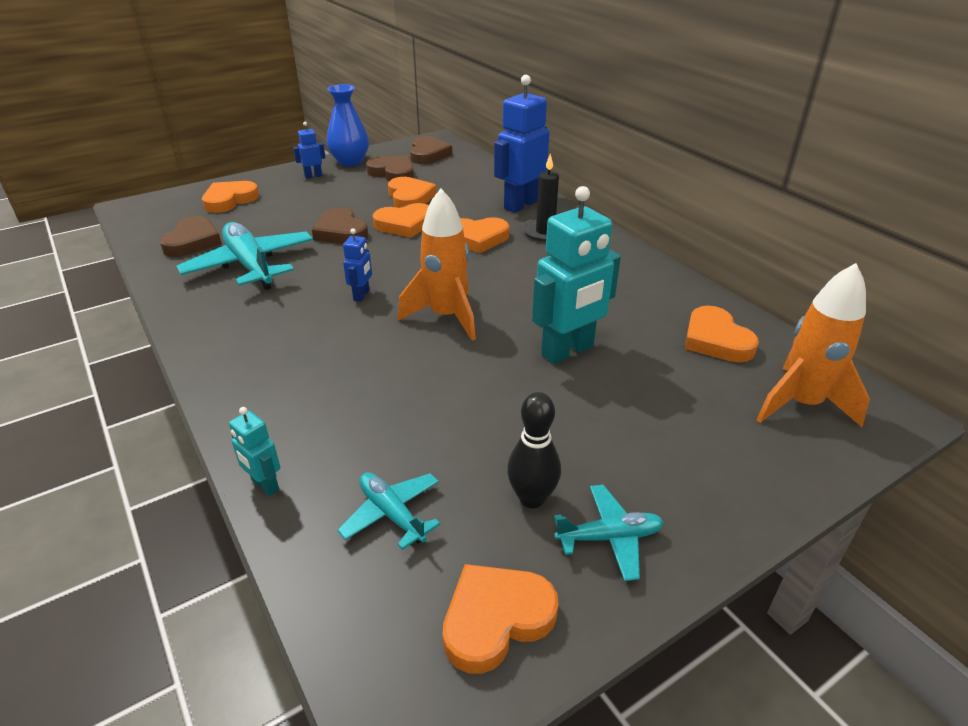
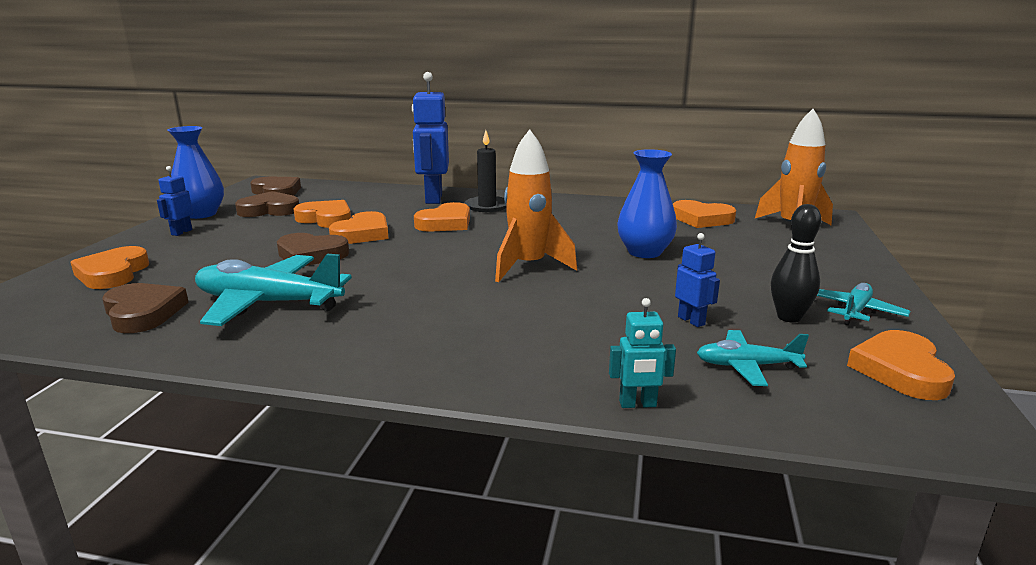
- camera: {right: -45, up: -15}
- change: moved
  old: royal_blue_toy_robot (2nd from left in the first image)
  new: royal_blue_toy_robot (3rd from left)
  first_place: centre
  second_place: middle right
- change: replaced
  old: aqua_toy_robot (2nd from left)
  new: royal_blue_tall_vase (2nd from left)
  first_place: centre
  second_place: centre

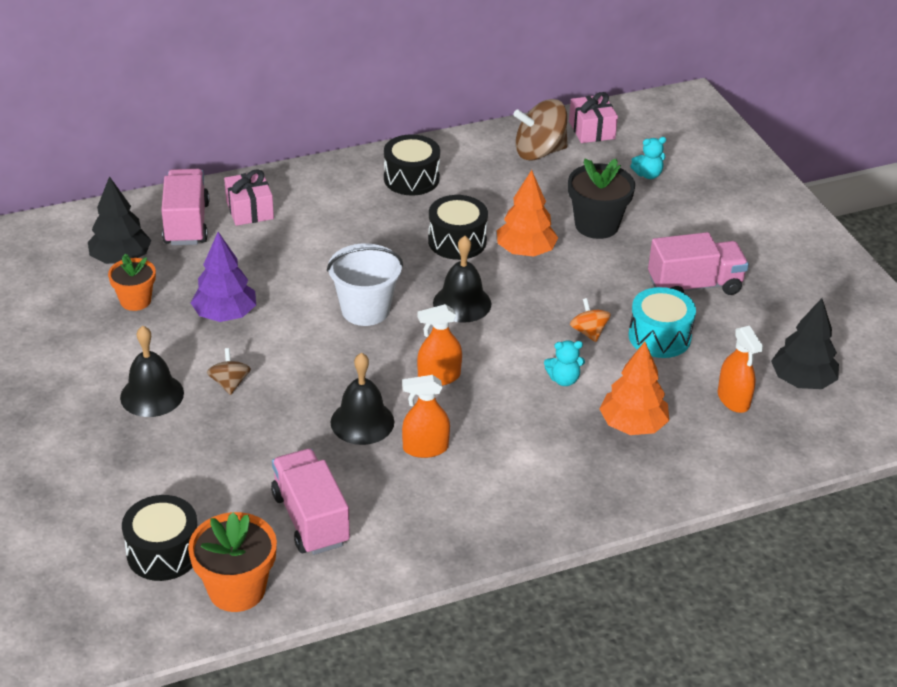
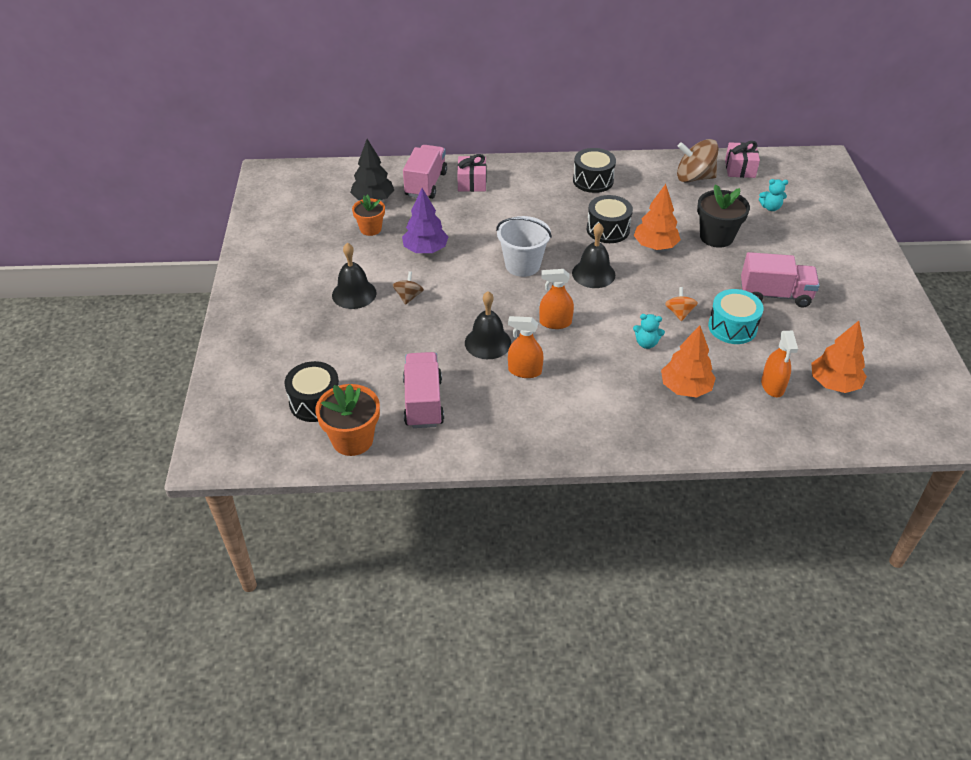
- camera: {right: 20, up: 5}
- change: recoloured
  old: ebony_toy_tree (2nd from left)
  new: orange-coloured_toy_tree (3rd from left)
  first_place: middle right
  second_place: middle right

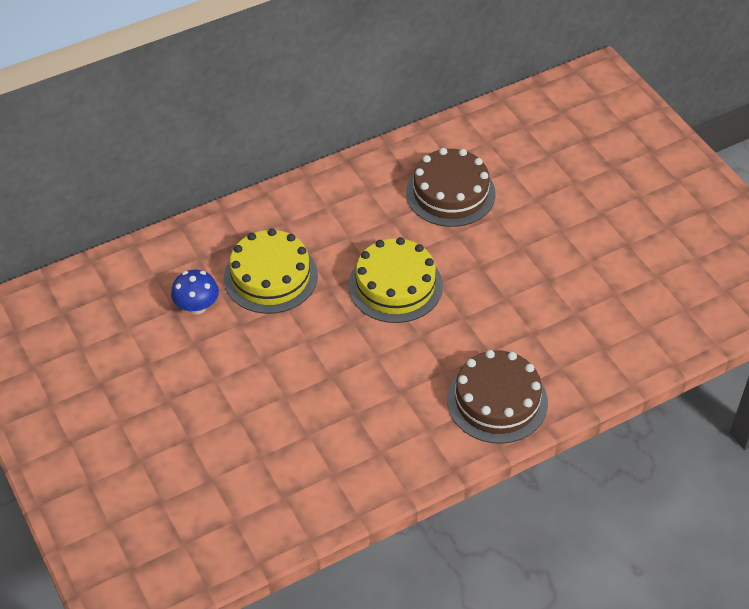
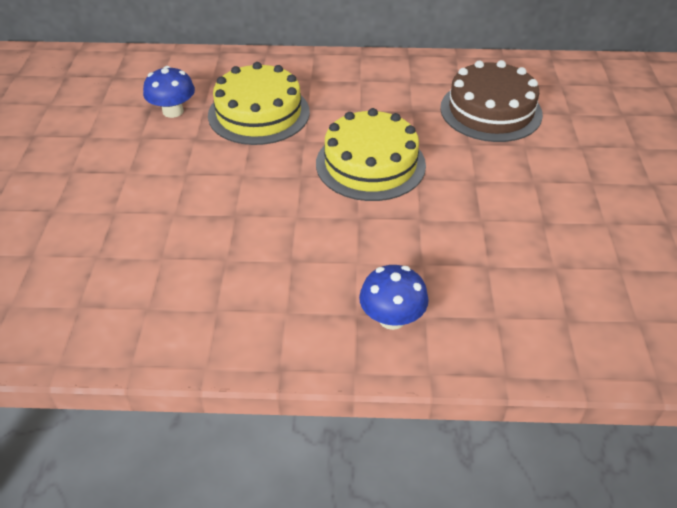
- camera: {right: 30, up: -5}
- change: replaced
  old: brown_cake (2nd from left)
  new: royal_blue_toadstool (2nd from left)
  first_place: centre
  second_place: centre

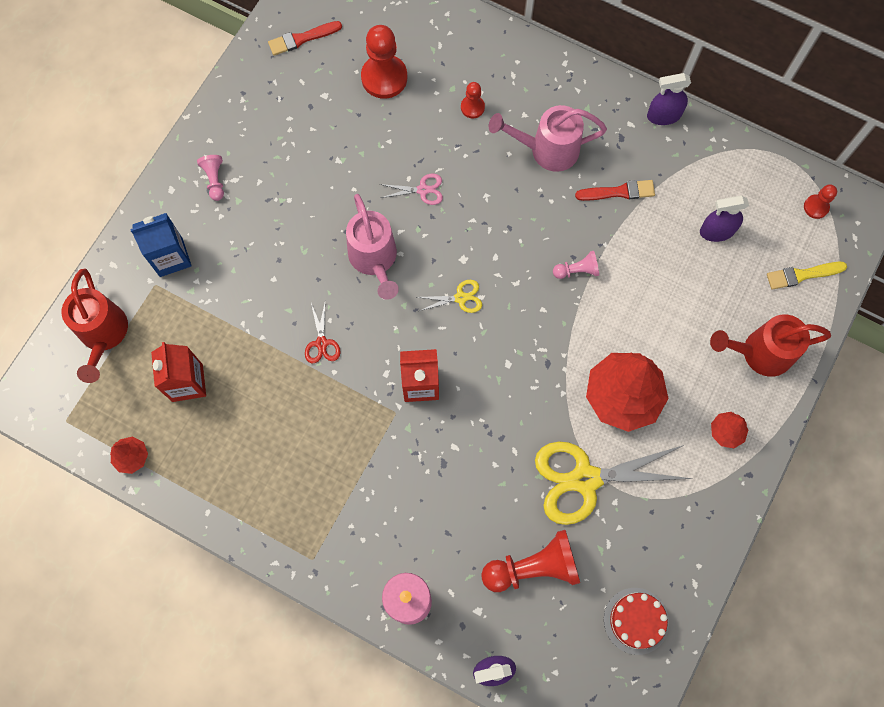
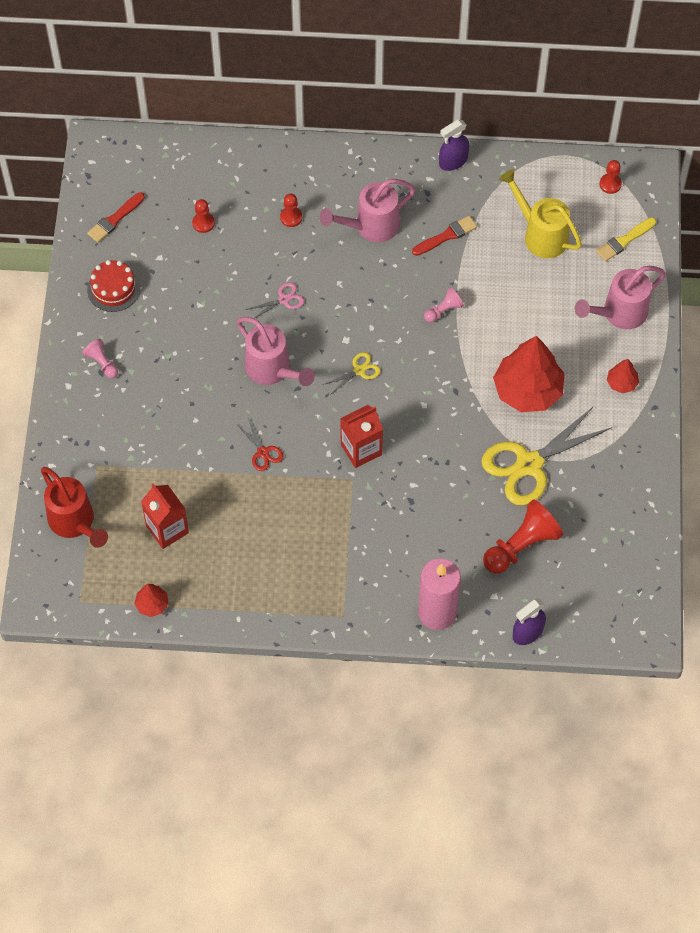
- camera: {right: -25, up: -10}
- change: removed
  old: royal_blue_milk_carton
  first_place: middle left
- change: resized
  old: red_pawn (1st from left)
  first_place: top centre
  second_place: top left
  factor: 0.52
- change: moved
  old: red_cake
  first_place: bottom right
  second_place: top left
- change: replaced
  old: royal_purple_spray_bottle (3rd from left)
  new: bright_yellow_sprinkling_can
  first_place: top right
  second_place: top right
- change: recoloured
  old: red_sprinkling_can (2nd from left)
  new: pink_sprinkling_can (3rd from left)
  first_place: middle right
  second_place: top right

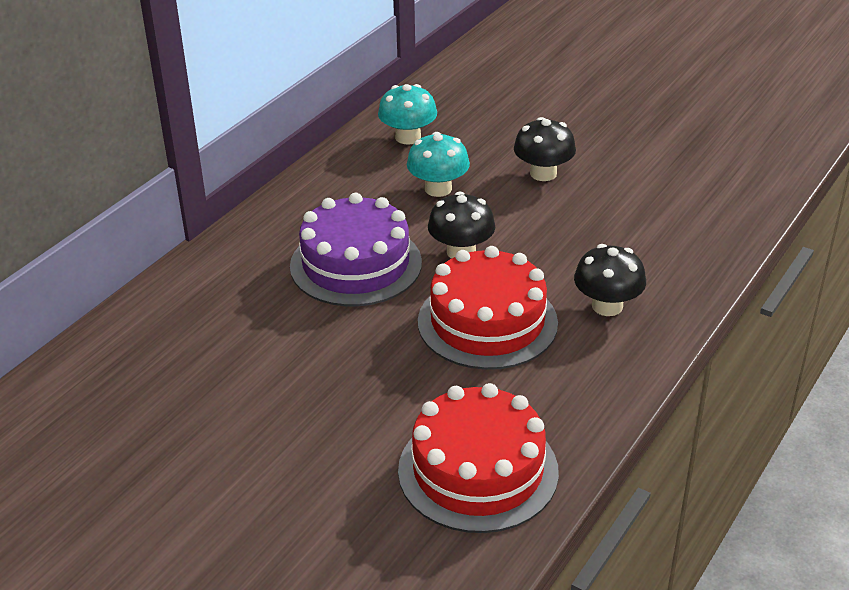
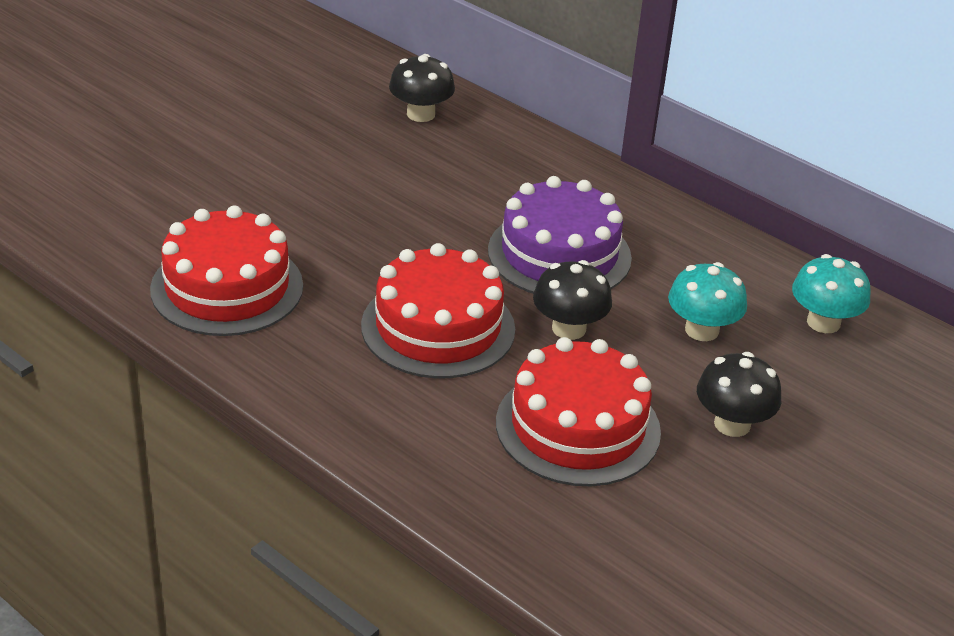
- camera: {right: 95, up: 0}
- change: moved
  old: ebony_toadstool (3rd from left in the first image)
  new: ebony_toadstool (1st from left)
  first_place: middle right
  second_place: top centre
- change: added
  new: red_cake (3rd from left)
  second_place: centre

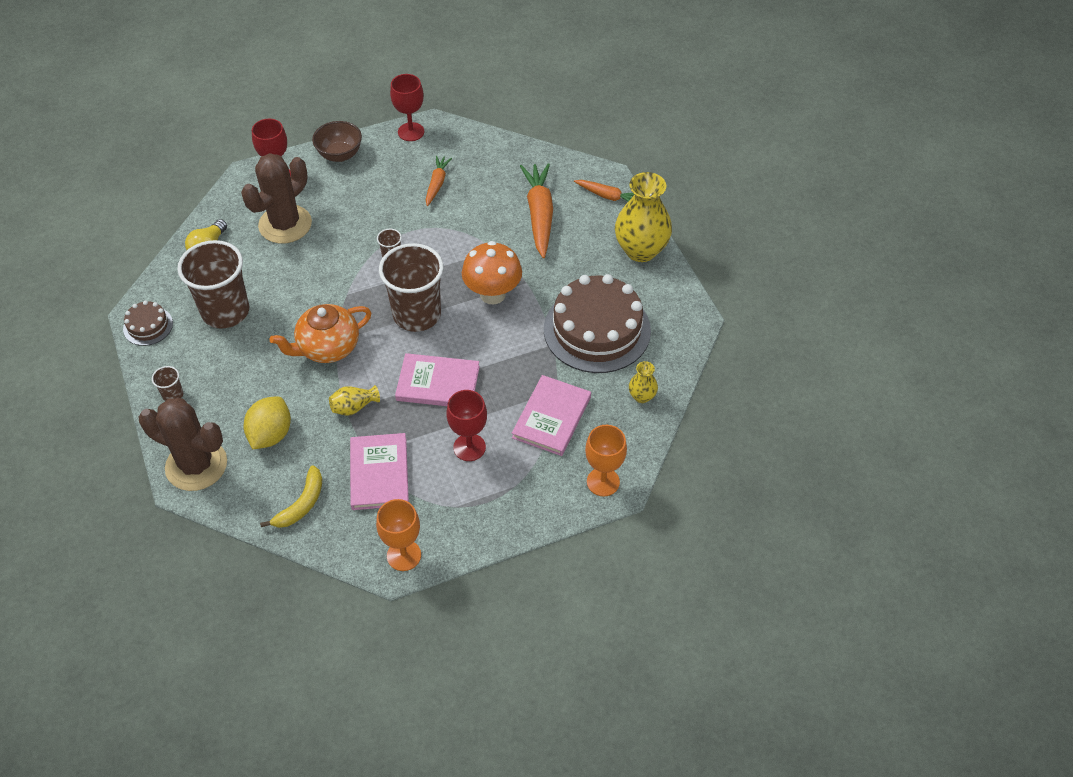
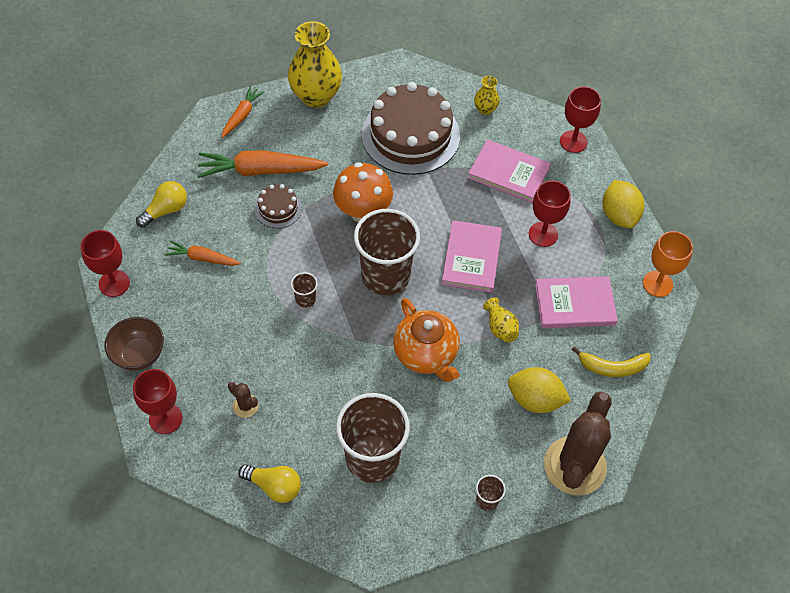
- camera: {right: -90, up: 5}
- change: moved
  old: brown_cake (1st from left)
  first_place: middle left
  second_place: centre
- change: resized
  old: brown_prickly_plant (2nd from left in the first image)
  first_place: top left
  second_place: bottom left
  factor: 0.42
- change: turned
  old: bright_yellow_toy_banana
  first_place: middle left
  second_place: middle right
  degrees: 150
- change: recoloured
  old: orange-coloured_wine_glass (2nd from left)
  new: red_wine_glass (4th from left)
  first_place: centre
  second_place: top right
- change: added
  new: bright_yellow_light_bulb (1st from left)
  second_place: middle left
- change: added
  new: bright_yellow_lemon (2nd from left)
  second_place: middle right

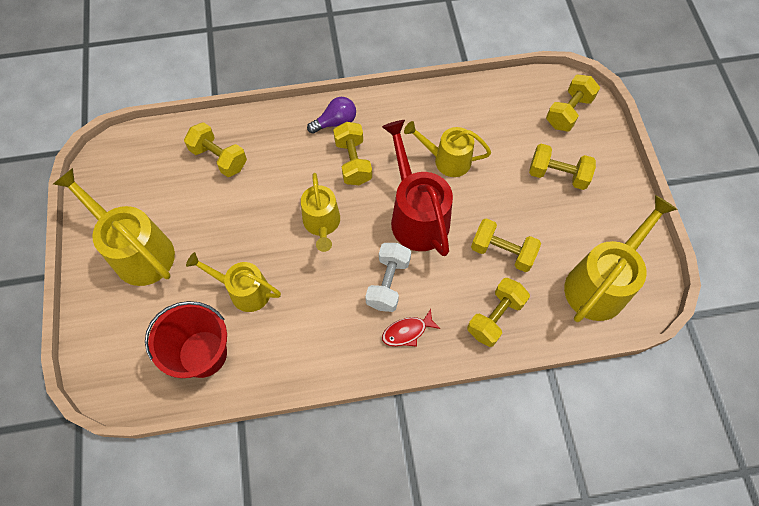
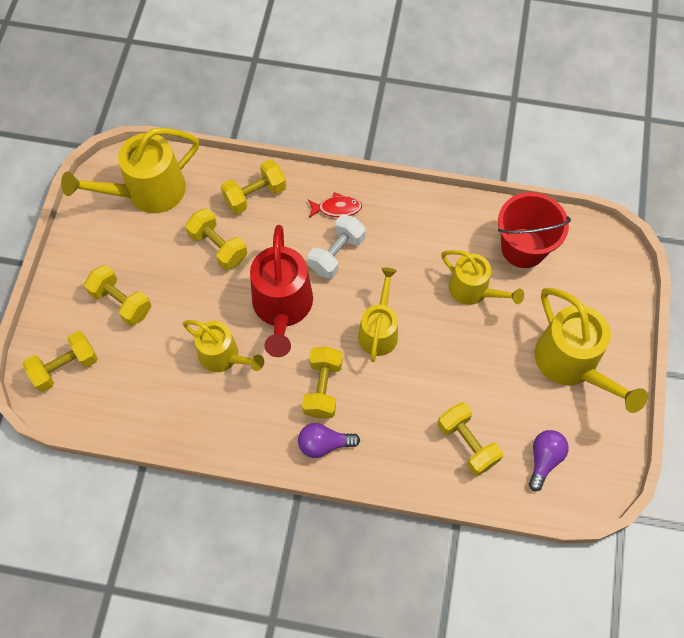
- camera: {right: -160, up: 0}
- change: added
  new: royal_purple_light_bulb (2nd from left)
  second_place: bottom right

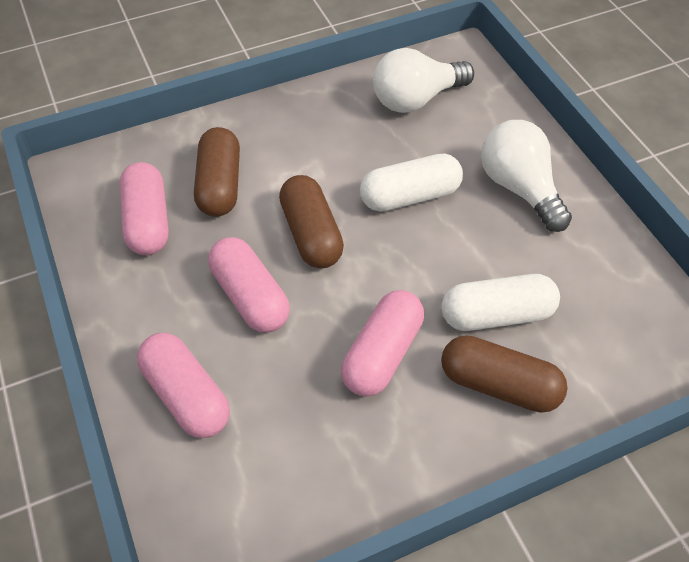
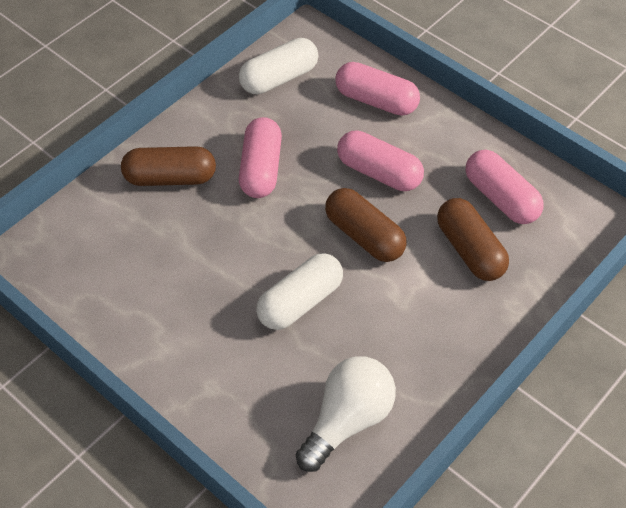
- camera: {right: 155, up: 0}
- change: moved
  old: white_pill (2nd from left in the first image)
  new: white_pill (1st from left)
  first_place: middle right
  second_place: top centre
- change: removed
  old: white_light_bulb (2nd from left)
  first_place: top right

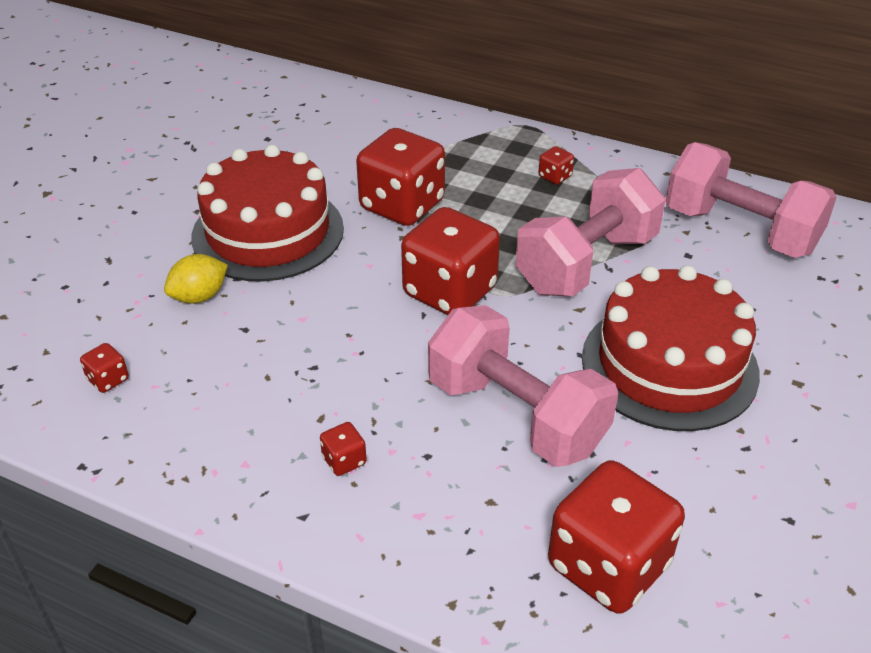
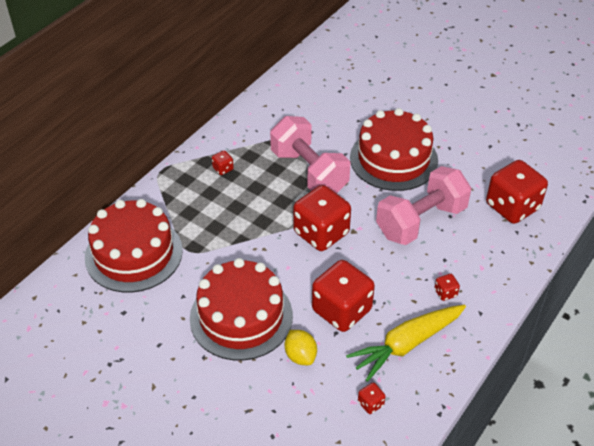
- camera: {right: -80, up: 5}
- change: moved
  old: red_dice (3rd from left)
  first_place: top centre
  second_place: centre
- change: removed
  old: pink_free_weight (3rd from left)
  first_place: top right
- change: added
  new: red_cake (1st from left)
  second_place: middle left
- change: added
  new: bright_yellow_root_vegetable
  second_place: bottom right

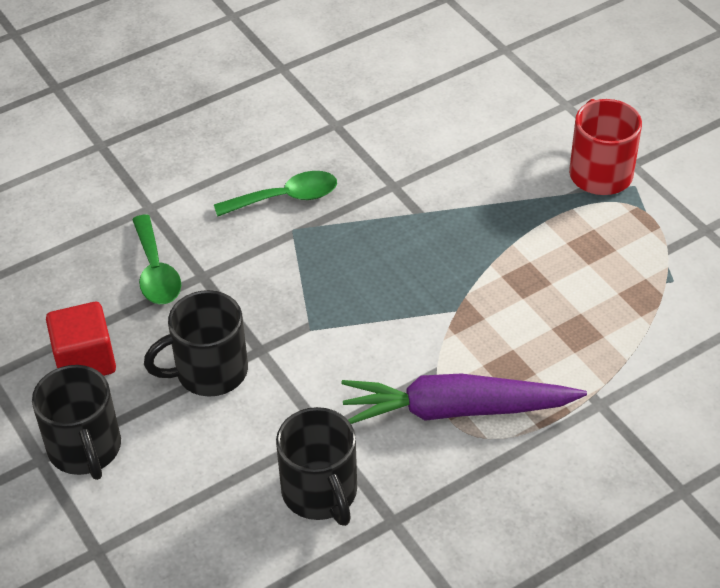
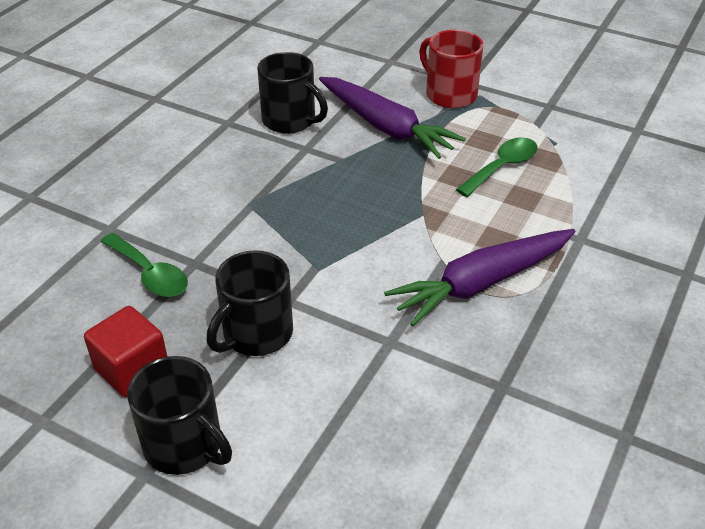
- camera: {right: -30, up: -5}
- change: moved
  old: leaf-green_teaspoon (2nd from left)
  first_place: top centre
  second_place: top right
- change: moved
  old: ebony_tea_mug (3rd from left)
  first_place: bottom centre
  second_place: top centre
- change: added
  new: royal_purple_root_vegetable (1st from left)
  second_place: top centre

